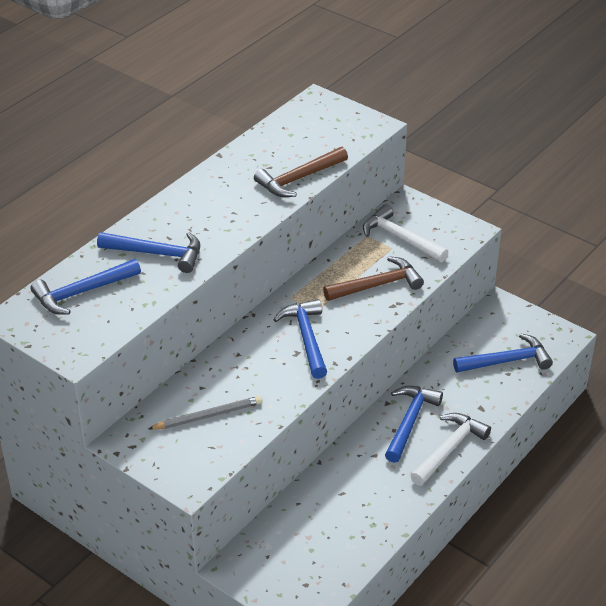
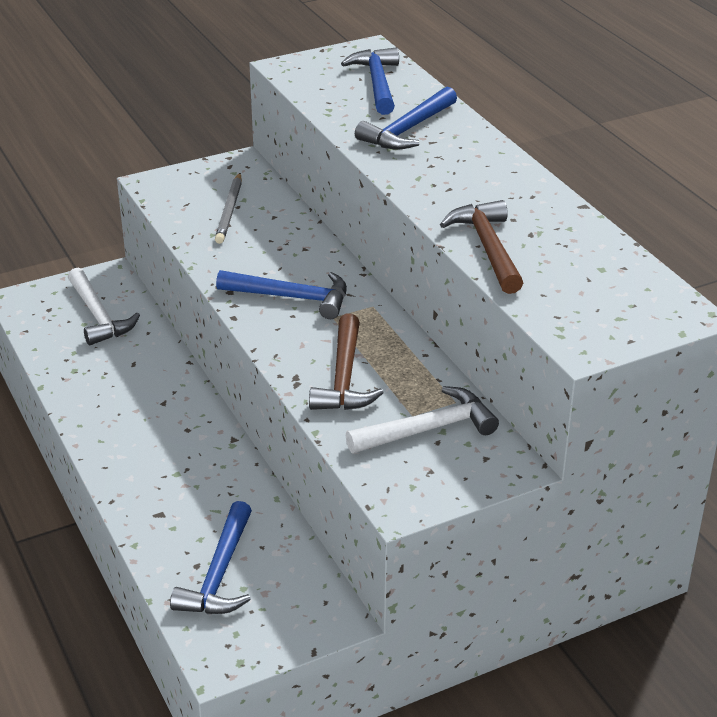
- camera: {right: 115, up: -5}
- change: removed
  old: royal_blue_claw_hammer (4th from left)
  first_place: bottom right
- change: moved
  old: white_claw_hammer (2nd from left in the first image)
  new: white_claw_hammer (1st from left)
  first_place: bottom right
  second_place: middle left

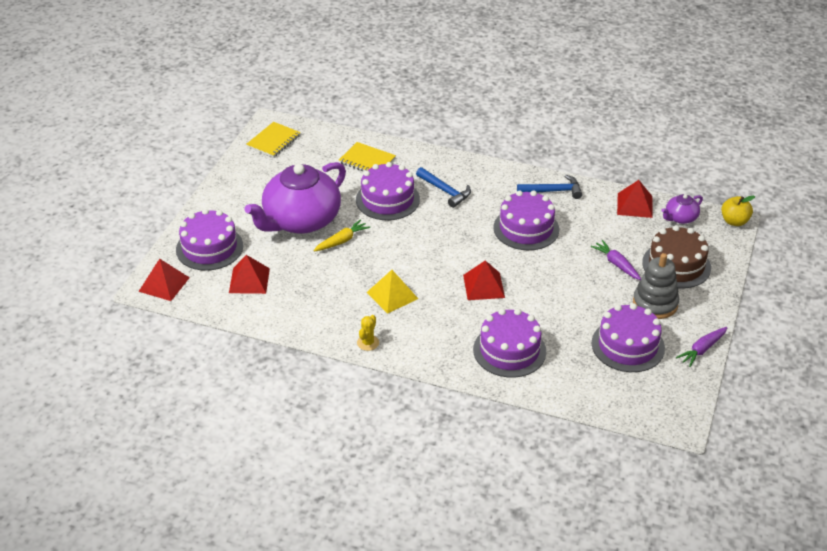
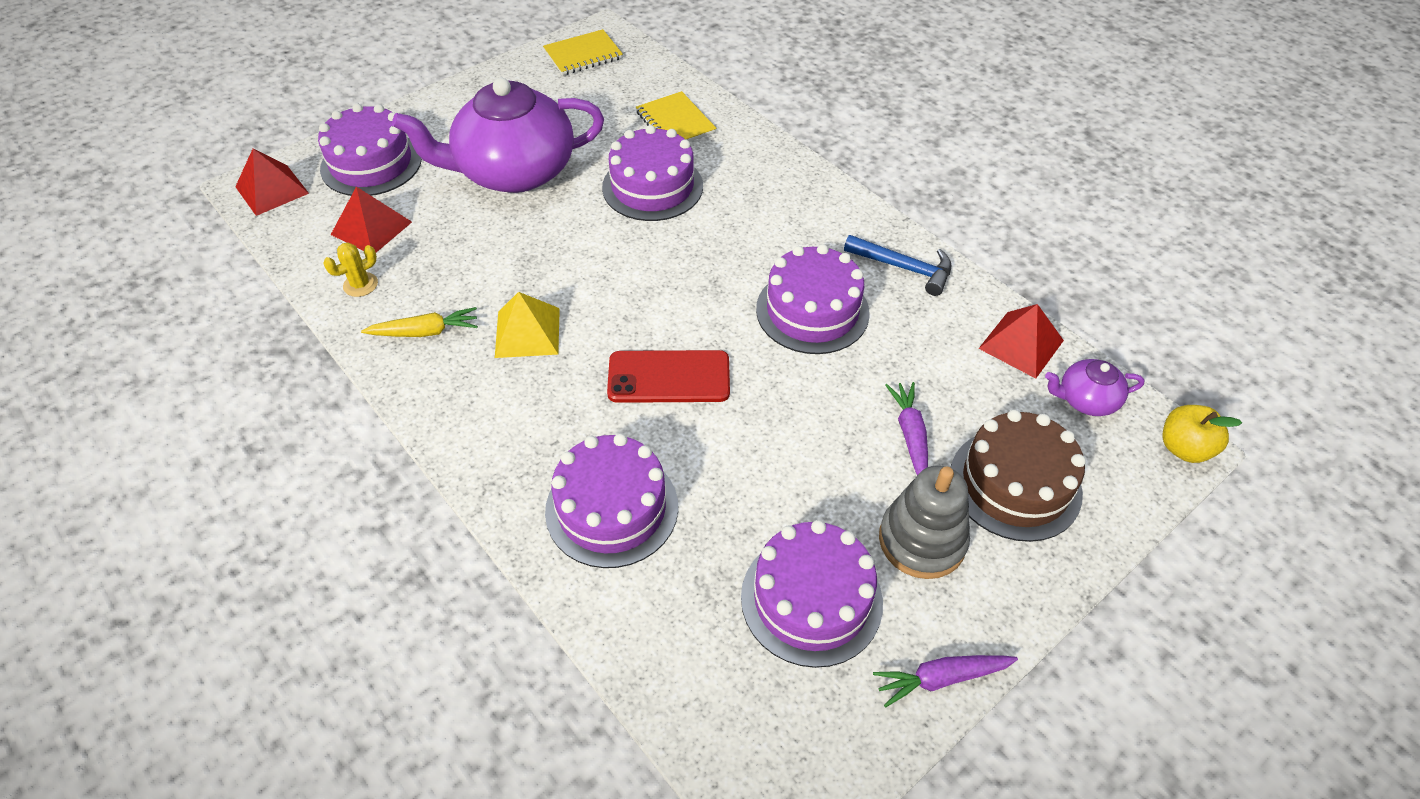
- camera: {right: 30, up: 10}
- change: moved
  old: bright_yellow_root_vegetable
  first_place: centre
  second_place: middle left
- change: moved
  old: bright_yellow_prickly_plant
  first_place: centre
  second_place: middle left
- change: removed
  old: royal_blue_claw_hammer (1st from left)
  first_place: centre
- change: replaced
  old: red_solid_pyramid (3rd from left)
  new: red_smartphone
  first_place: centre
  second_place: centre

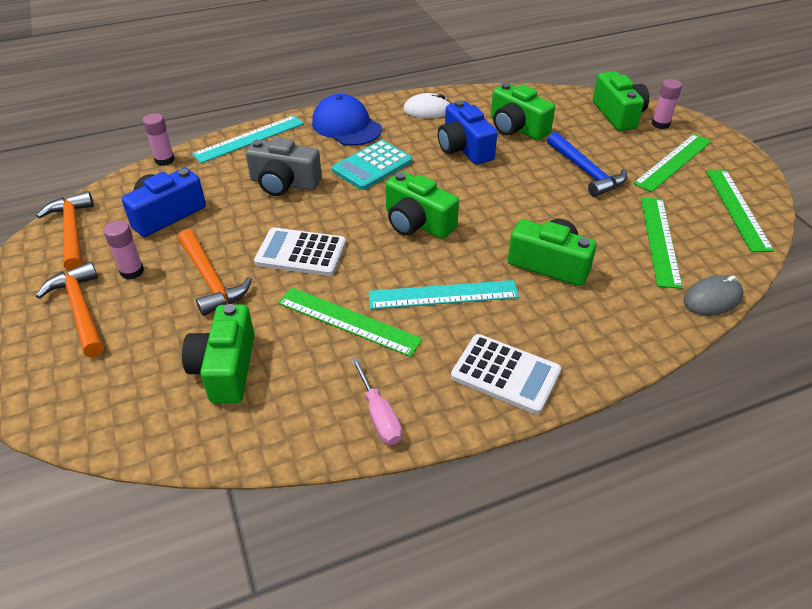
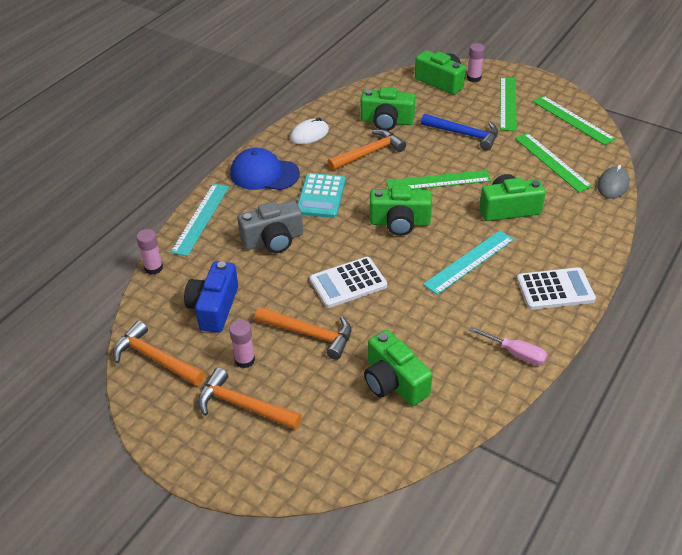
- camera: {right: -35, up: 0}
- change: moved
  old: leaf-green_straightedge (1st from left)
  first_place: centre
  second_place: top centre
- change: replaced
  old: royal_blue_photo_camera (2nd from left)
  new: orange-coloured_claw_hammer (4th from left)
  first_place: top centre
  second_place: top centre

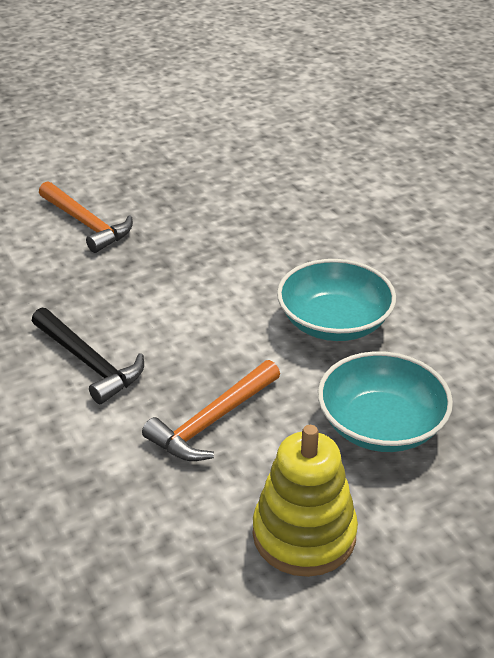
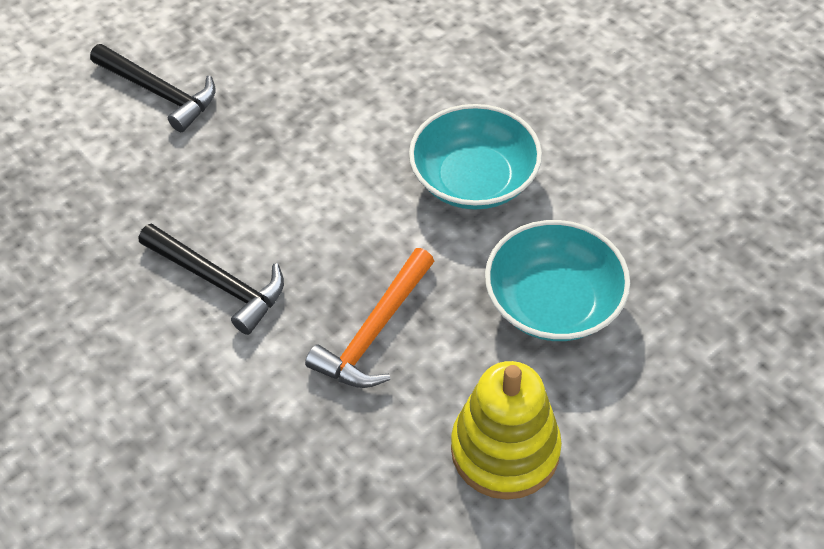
- camera: {right: -10, up: 15}
- change: recoloured
  old: orange-coloured_claw_hammer (1st from left)
  new: ebony_claw_hammer (1st from left)
  first_place: top left
  second_place: top left

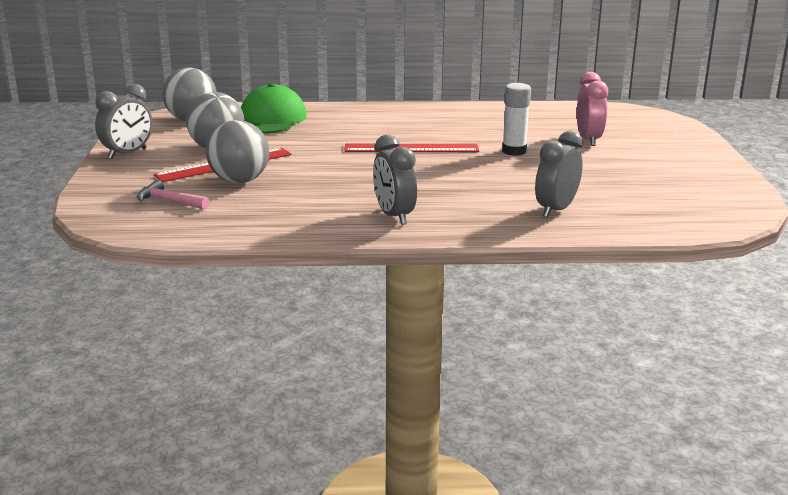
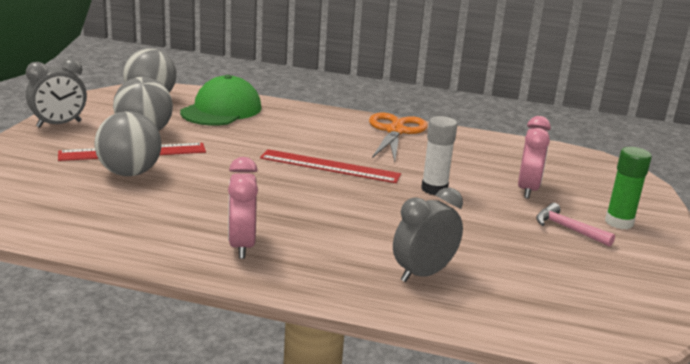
- camera: {right: 15, up: 0}
- change: moved
  old: pink_claw_hammer
  first_place: middle left
  second_place: middle right
- change: recoloured
  old: grey_clock (2nd from left)
  new: pink_clock (1st from left)
  first_place: centre
  second_place: centre
- change: added
  new: orange-coloured_scissors
  second_place: centre
- change: added
  new: leaf-green_glue
  second_place: middle right

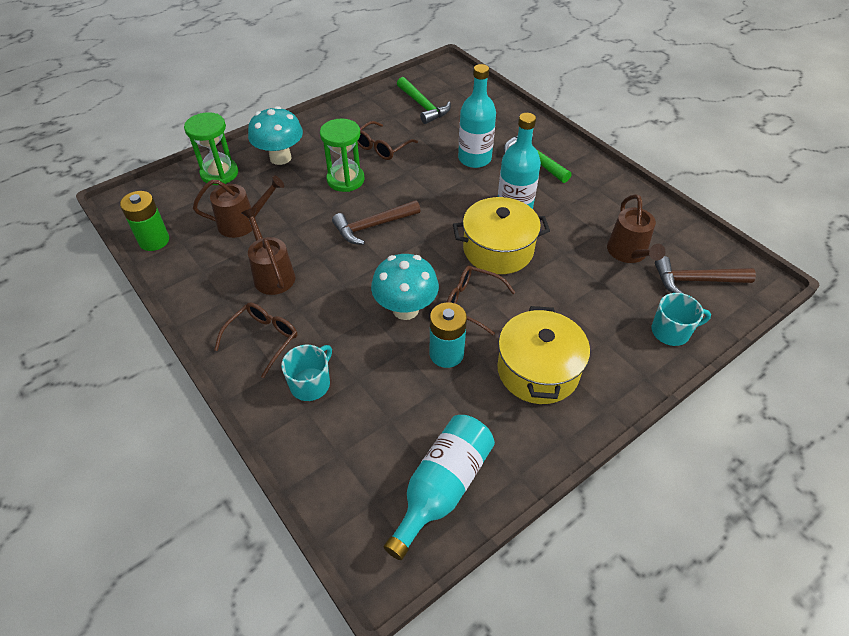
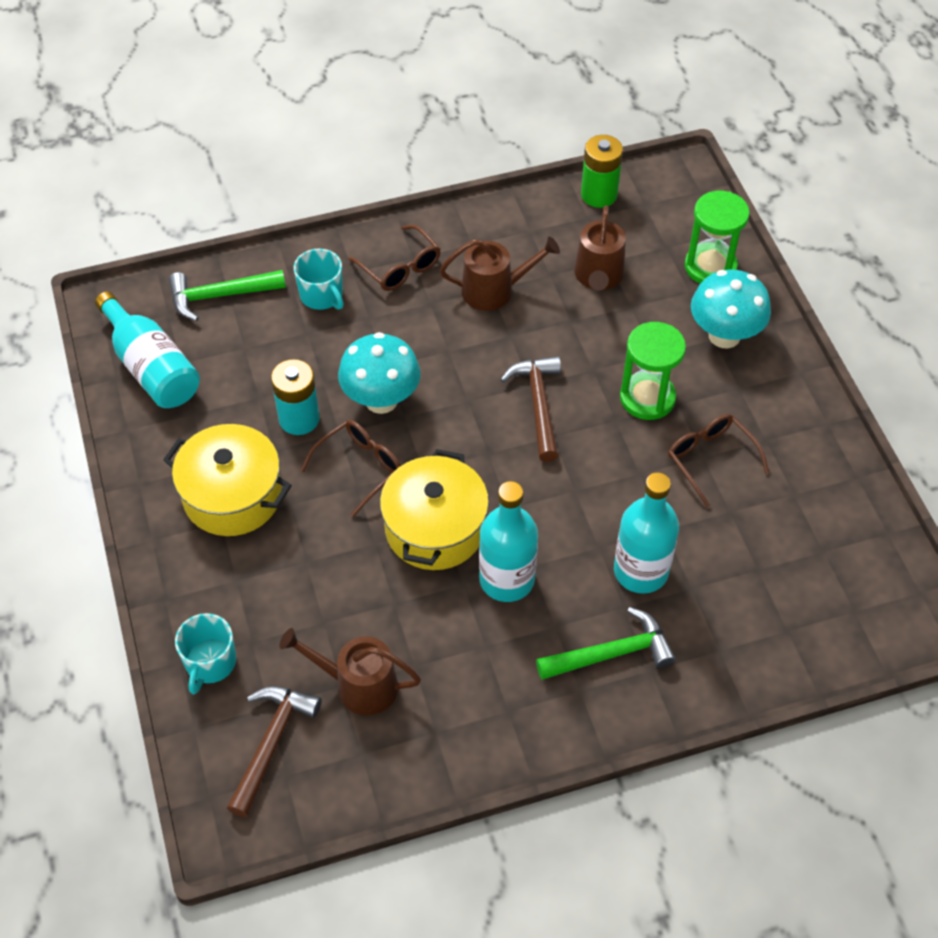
- camera: {right: 110, up: 5}
- change: moved
  old: leaf-green_claw_hammer (1st from left)
  first_place: top centre
  second_place: top left

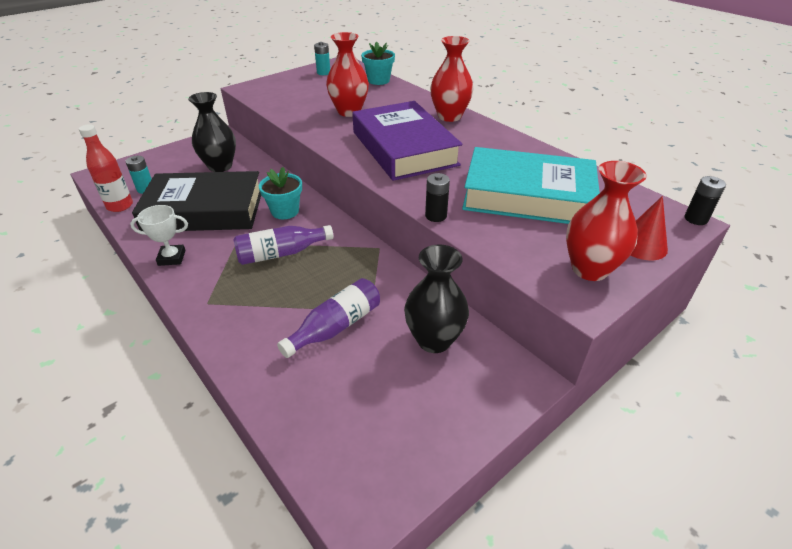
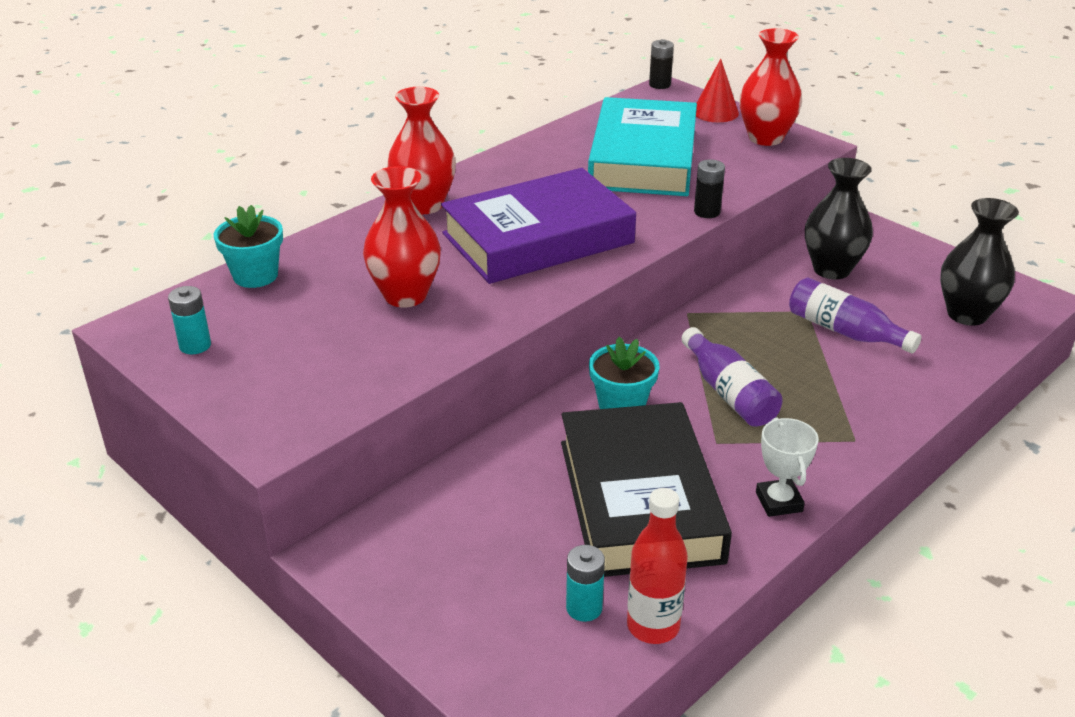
- camera: {right: -95, up: -5}
- change: moved
  old: ebony_tall_vase (1st from left in the first image)
  new: ebony_tall_vase (2nd from left)
  first_place: top left
  second_place: middle right

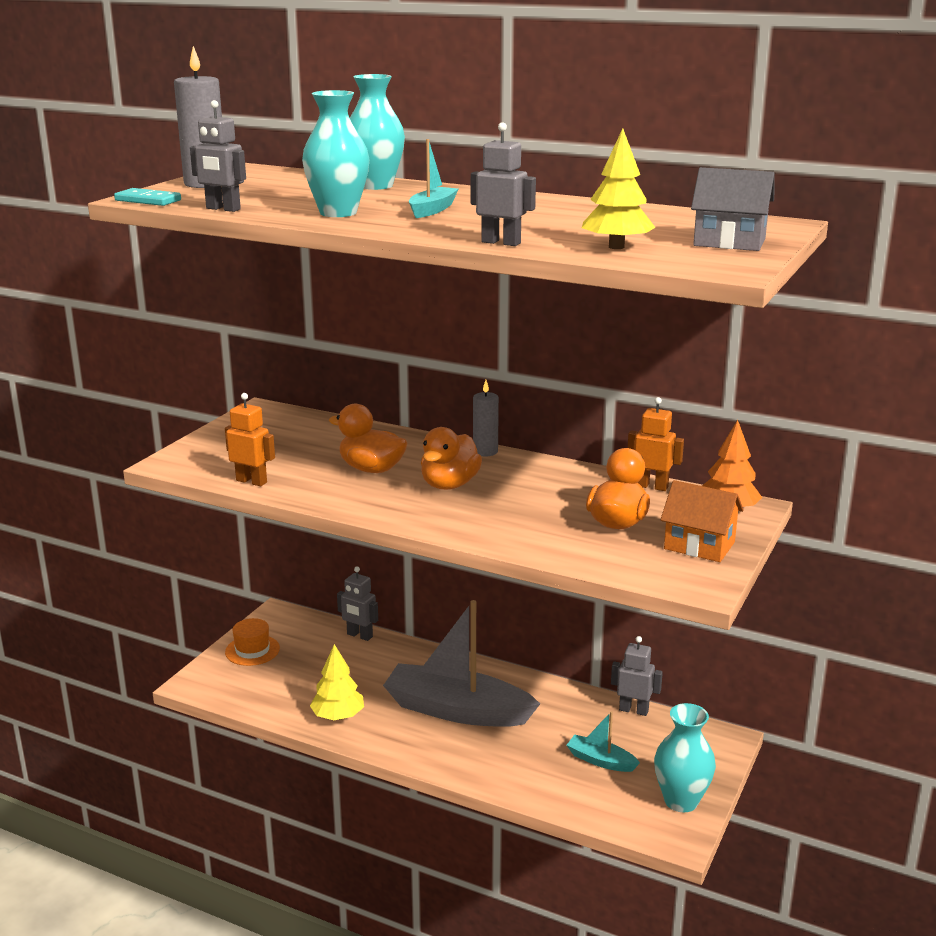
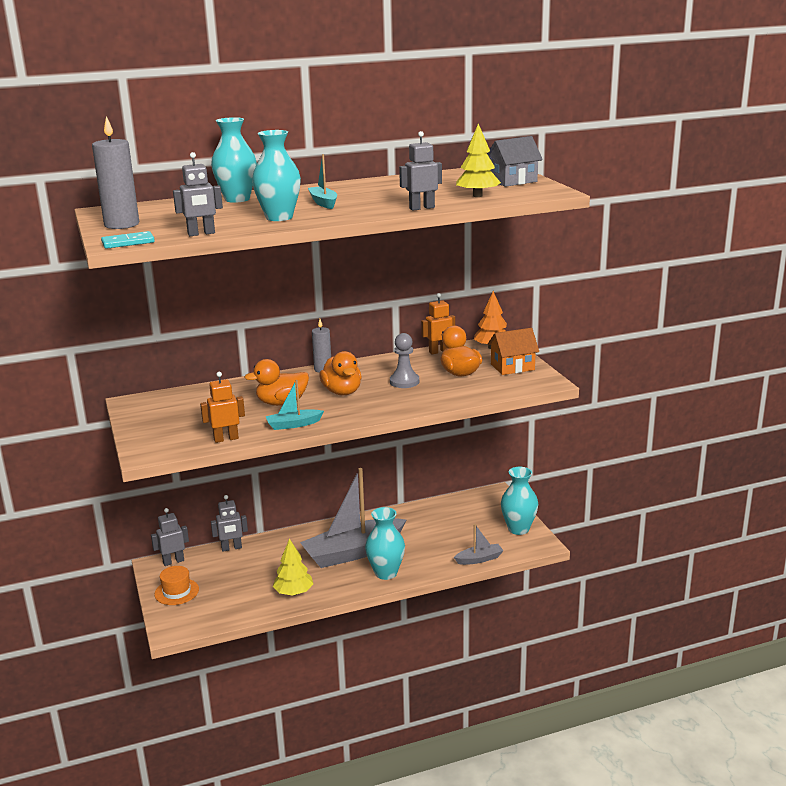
- camera: {right: -45, up: 0}
- change: moved
  old: aqua_sailboat (2nd from left in the first image)
  new: aqua_sailboat (1st from left)
  first_place: bottom centre
  second_place: centre
- change: moved
  old: grey_toy_robot (4th from left in the first image)
  new: grey_toy_robot (1st from left)
  first_place: bottom right
  second_place: bottom left
- change: added
  new: aqua_tall_vase (3rd from left)
  second_place: bottom centre
- change: added
  new: grey_pawn
  second_place: centre
- change: added
  new: grey_sailboat (2nd from left)
  second_place: bottom centre

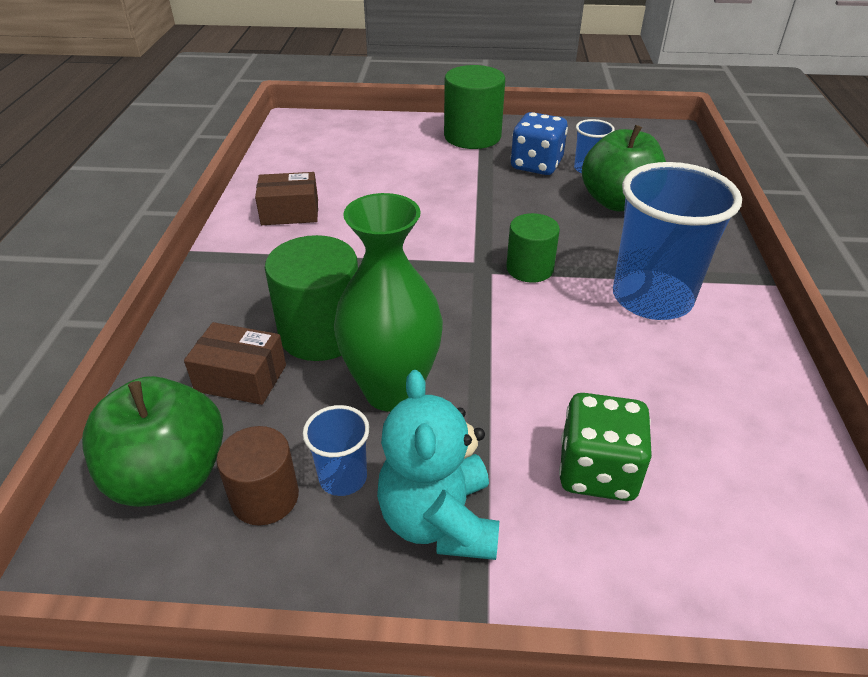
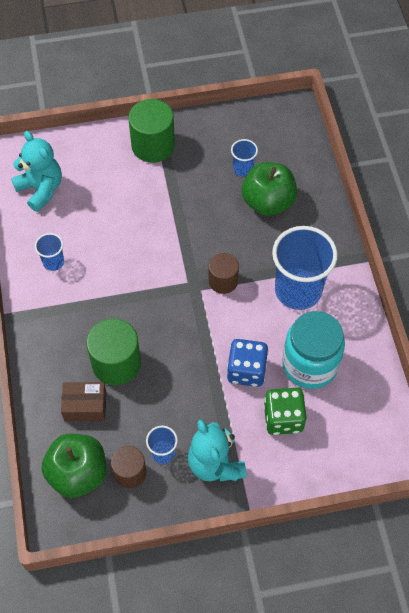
- camera: {right: -15, up: 20}
- change: replaced
  old: brown_package (2nd from left)
  new: royal_blue_beaker (1st from left)
  first_place: top left
  second_place: middle left
- change: removed
  old: leaf-green_tall_vase
  first_place: centre
- change: recoloured
  old: leaf-green_solid_cylinder (3rd from left)
  new: brown_solid_cylinder (2nd from left)
  first_place: centre
  second_place: centre
- change: moved
  old: royal_blue_dice
  first_place: top centre
  second_place: centre
- change: added
  new: aqua_stuffed_bear (1st from left)
  second_place: top left
- change: added
  new: aqua_jam_jar
  second_place: middle right

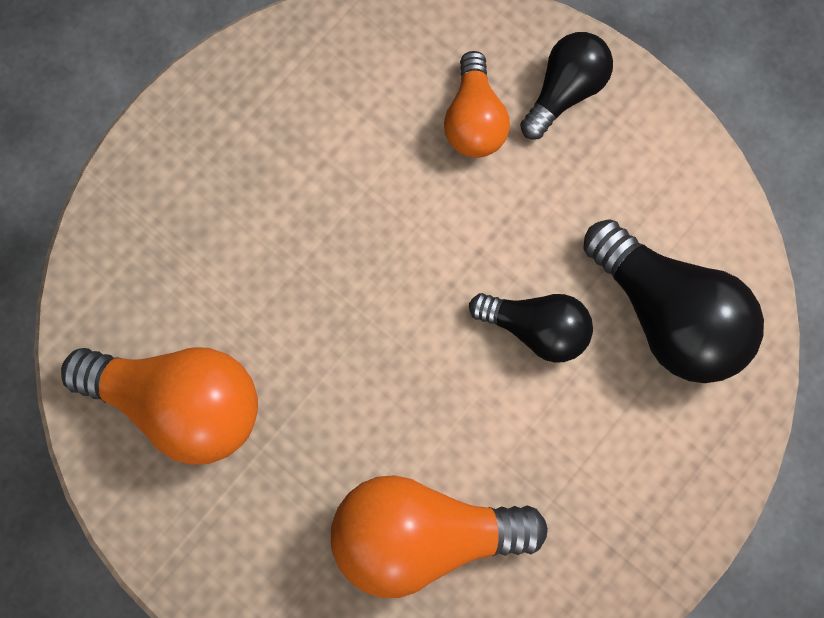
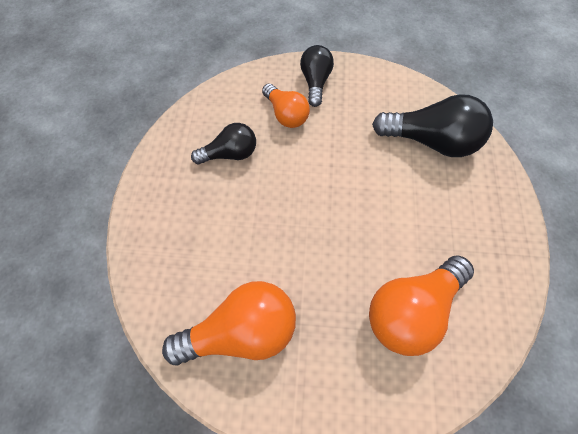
- camera: {right: -35, up: -10}
- change: moved
  old: ebony_light_bulb (1st from left)
  first_place: centre
  second_place: top centre

